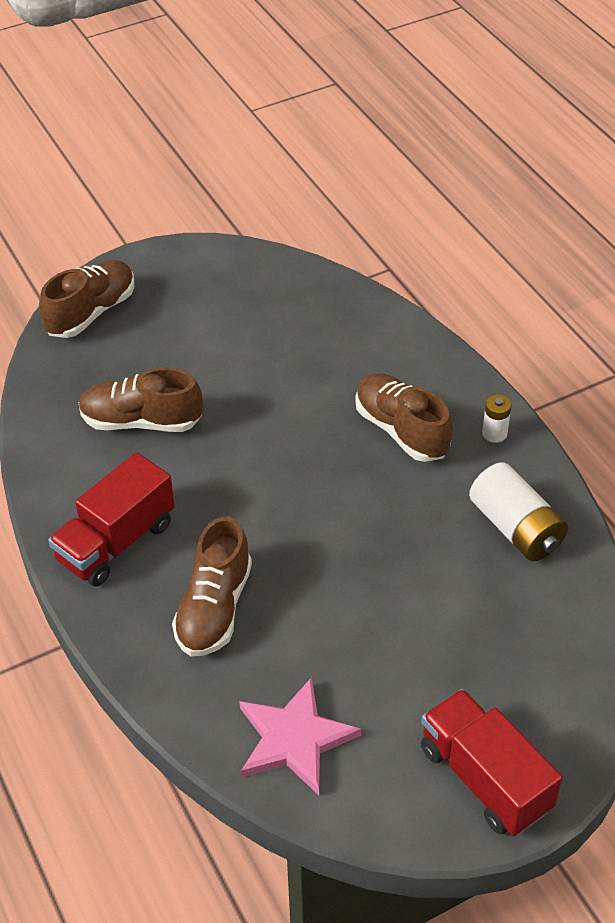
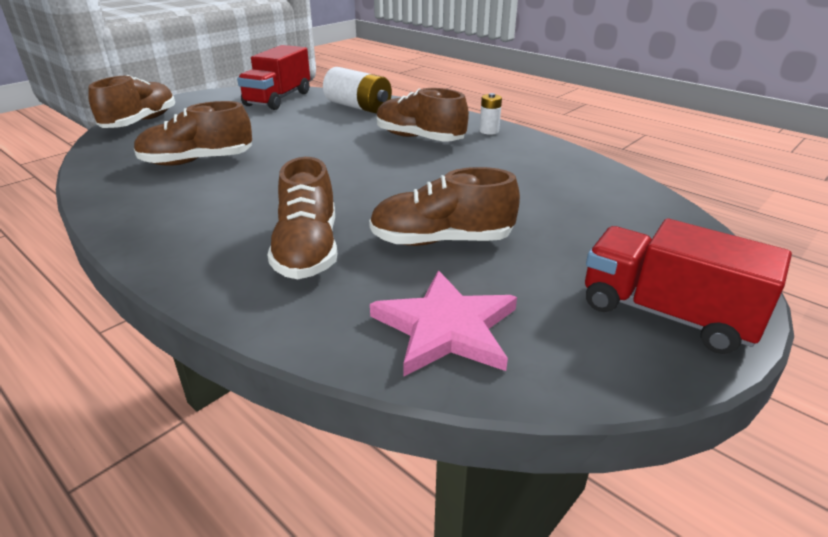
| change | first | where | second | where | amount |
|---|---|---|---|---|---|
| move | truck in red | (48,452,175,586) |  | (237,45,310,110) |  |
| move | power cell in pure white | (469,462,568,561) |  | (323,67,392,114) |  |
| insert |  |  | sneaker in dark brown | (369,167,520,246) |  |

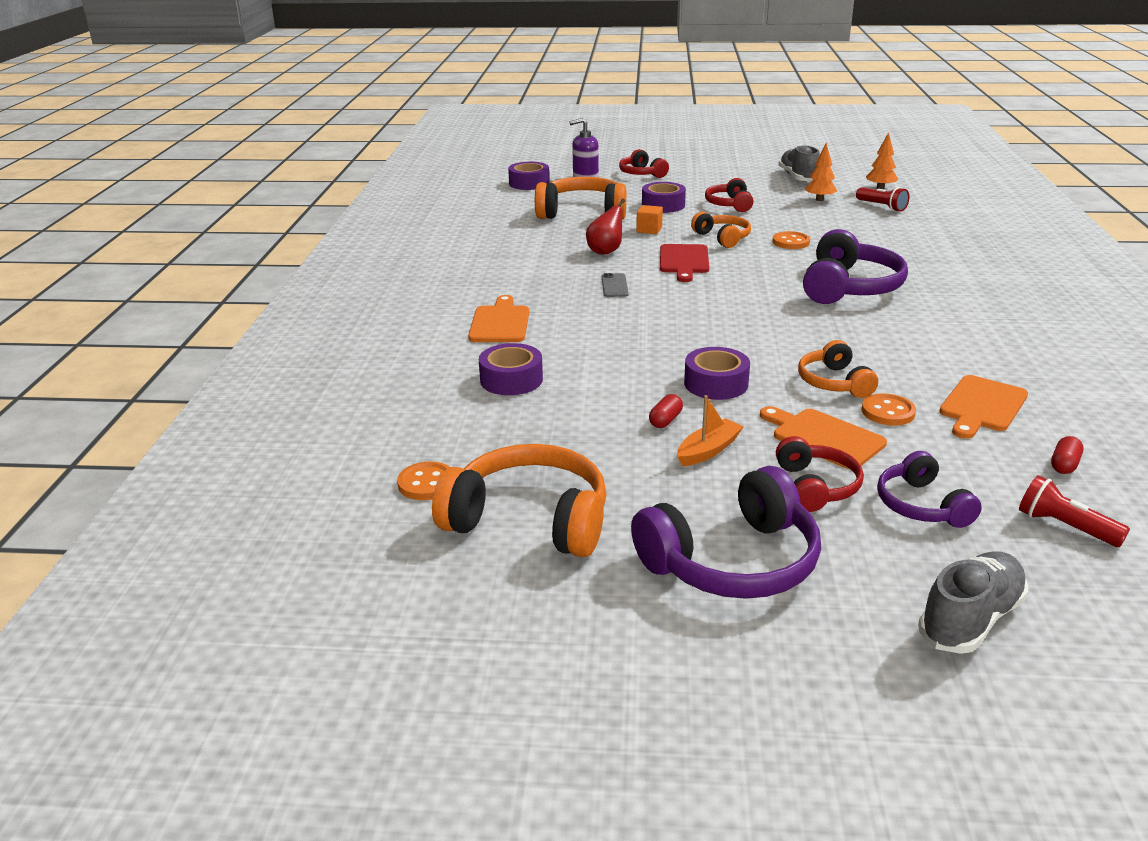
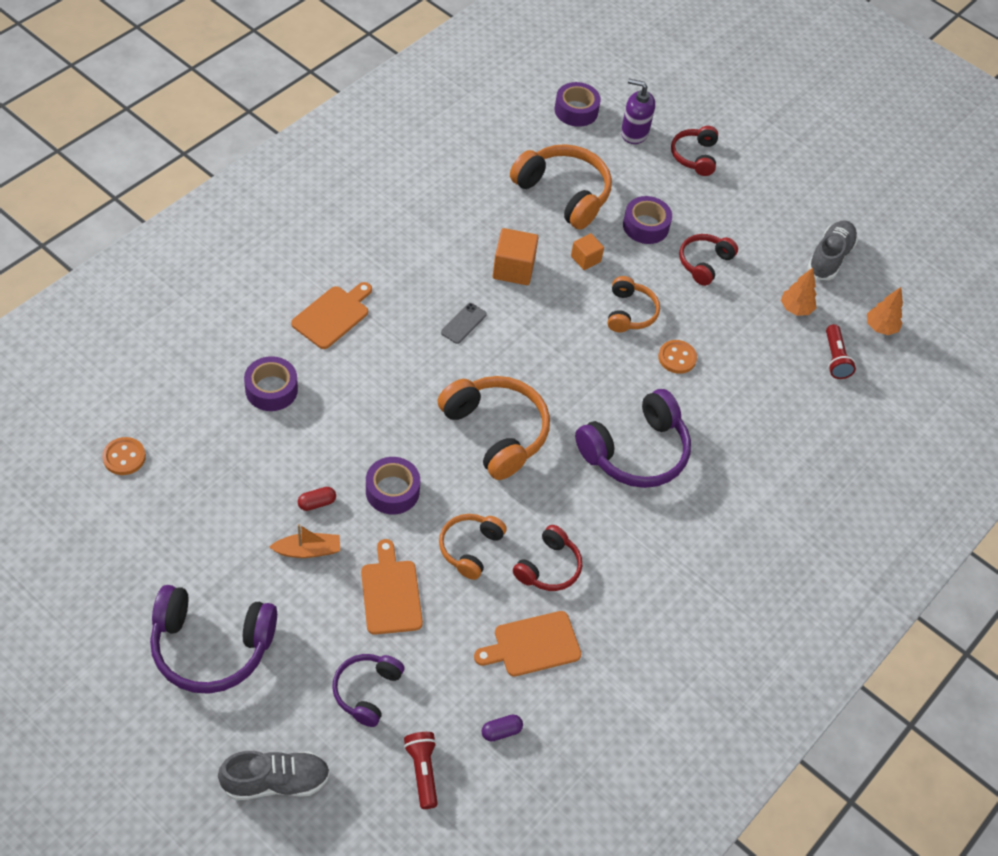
| change | first | where | second | where | amount |
|---|---|---|---|---|---|
| move | headphones in orange-coloured | (432,444,607,557) |  | (437,376,550,480) |  |
| replace | pear fruit in red | (586,199,625,255) | cube in orange-coloured | (493,228,539,285) |  |
| delete | chopping board in red | (660,244,709,282) |  |  |  |
| move | headphones in red | (776,436,864,512) |  | (513,525,582,591) |  |
| delete | shirt button in orange-coloured | (861,393,916,426) |  |  |  |
| recolor | pill shape in red | (1051,436,1083,474) | pill shape in violet | (482,715,523,742) |  |

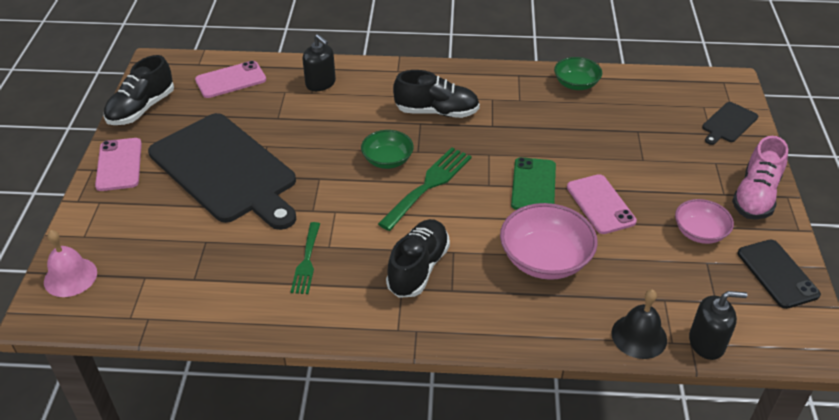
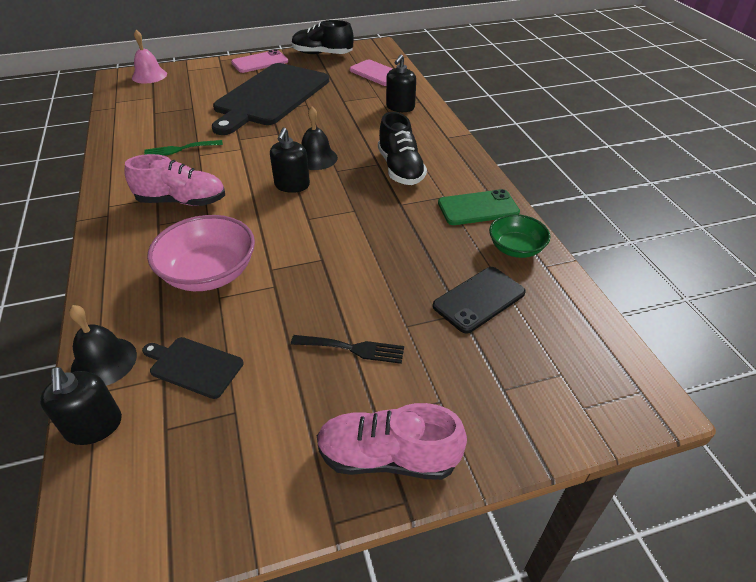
| change | first | where | second | where | amount |
|---|---|---|---|---|---|
| replace | deep dish in green | (361,130,414,169) | hand bell in jet-black | (301,106,338,170) |  |
| replace | table fork in green | (378,147,472,231) | soap dispenser in jet-black | (270,128,310,193) |  |
| recolor | sneaker in jet-black | (386,219,450,298) | sneaker in pink | (125,154,225,206) |  |
| move | phone in green | (511,157,556,210) |  | (438,189,520,225) |  |
| delete | phone in pink | (567,174,637,234) |  |  |  |
| delete | deep dish in pink | (675,199,734,244) |  |  |  |
| move | chopping board in jet-black | (702,102,759,145) |  | (142,337,244,399) |  |
| move | phone in jet-black | (738,240,821,309) |  | (433,267,526,333) |  |
| insert |  |  | table fork in jet-black | (291,335,404,364) |  |

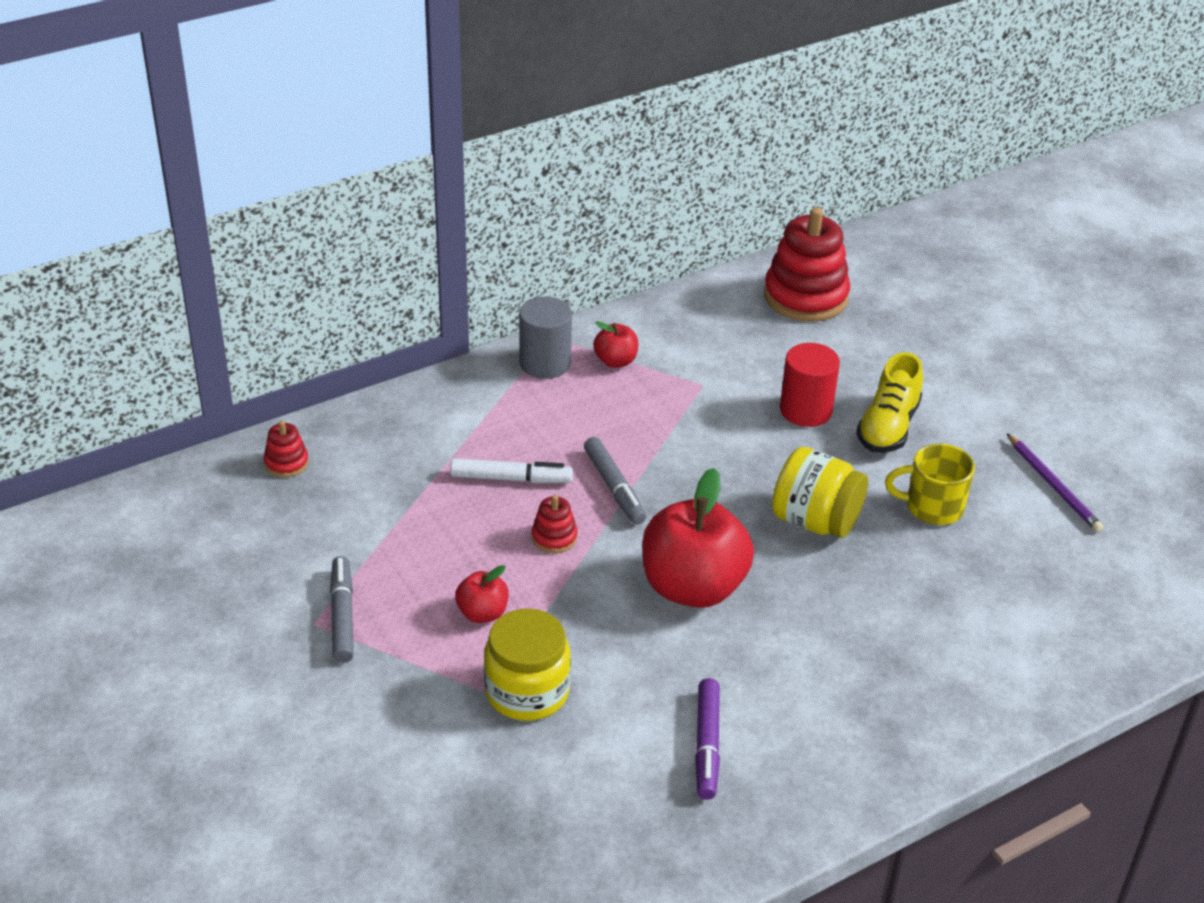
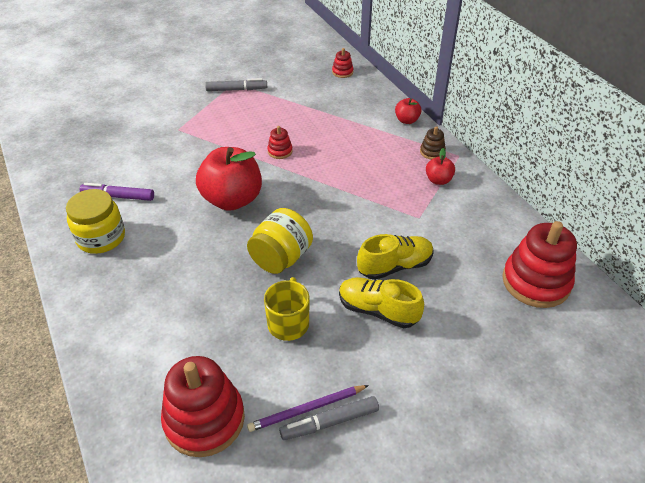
| change | first | where | second | where | amount |
|---|---|---|---|---|---|
| delete | felt pen in pure white | (450,458,573,483) |  |  |  |
| move | apple fruit in red | (455,565,509,623) |  | (395,98,422,124) |  |
| move | jar in golden | (484,608,571,721) |  | (66,189,125,254) |  |
| replace | solid cylinder in grey | (519,297,572,379) | ring stacker in dark brown | (420,126,446,160) |  |
| move | felt pen in grey | (584,437,646,525) |  | (279,396,379,440) |  |
| replace | solid cylinder in red | (780,343,840,427) | sneaker in golden | (357,234,434,280) |  |
| insert |  |  | ring stacker in red | (161,356,245,457) |  |

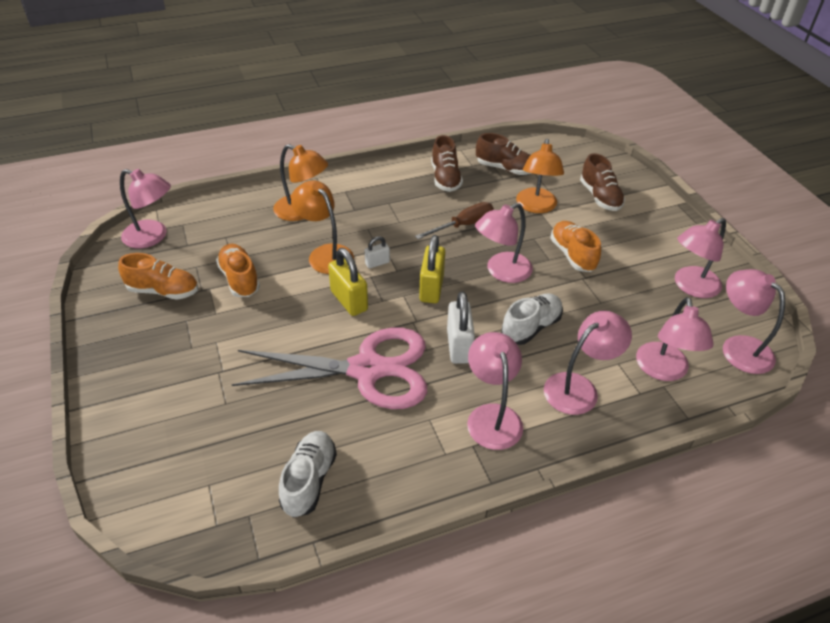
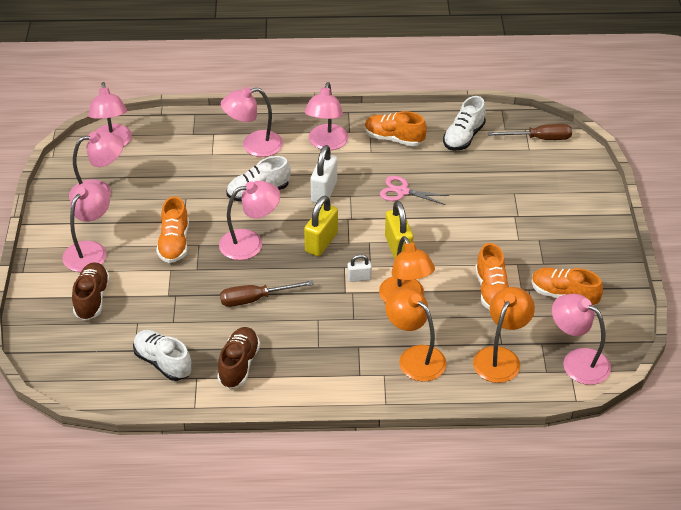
| change | first | where | second | where | amount |
|---|---|---|---|---|---|
| resize | shears in pink | (232,327,427,409) |  | (380,176,450,205) | x0.44 |
| recolor | sneaker in dark brown | (476,133,532,175) | sneaker in pure white | (133,330,192,381) |  |
| move | reading lamp in orange-coloured | (516,139,564,213) |  | (473,287,535,383) |  |
| move | reading lamp in pink | (636,297,714,381) |  | (62,182,110,272) |  |
| insert |  |  | sneaker in orange-coloured | (365,111,427,146) |  |
| insert |  |  | flat screwdriver in dark brown | (488,124,572,140) |  |

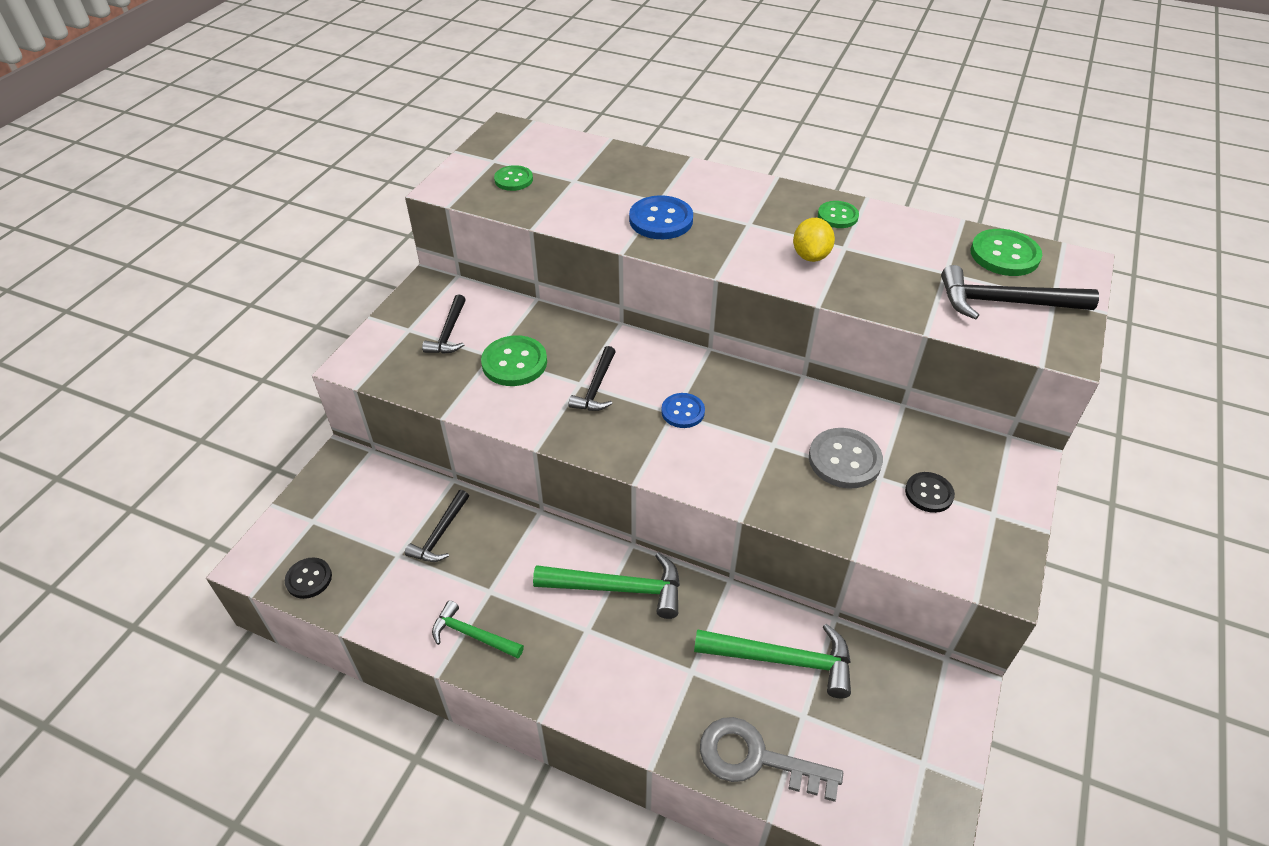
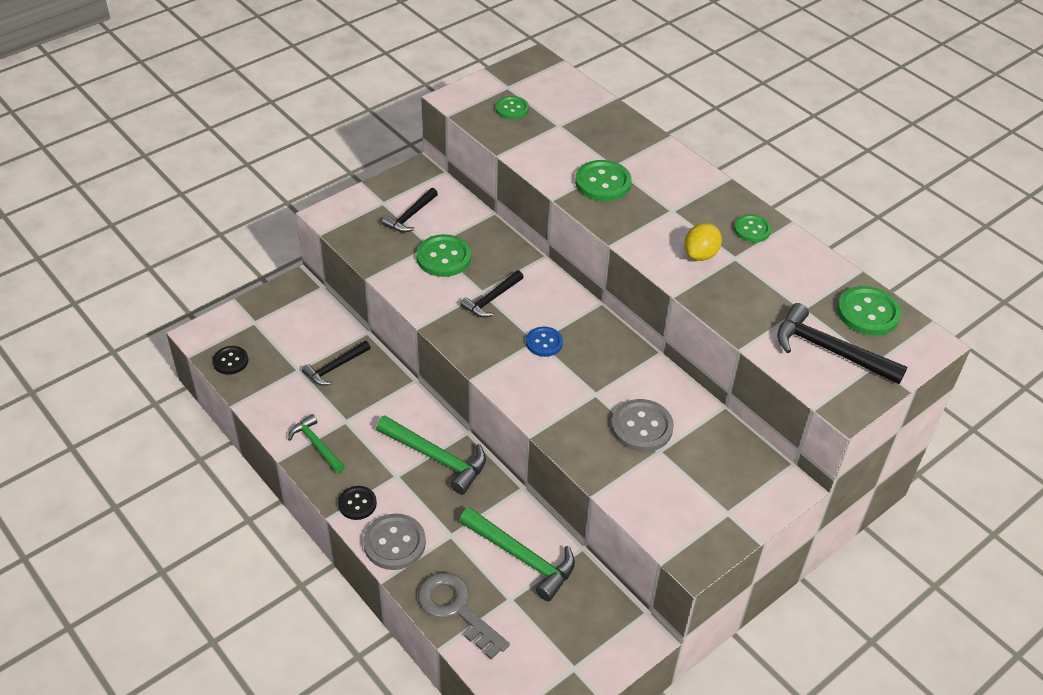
| change | first | where | second | where | amount |
|---|---|---|---|---|---|
| recolor | shirt button in royal blue | (629,195,693,239) | shirt button in green | (575,160,632,201) |  |
| move | shirt button in jet-black | (905,472,955,513) |  | (338,486,377,520) |  |
| insert |  |  | shirt button in grey | (363,513,426,570) |  |

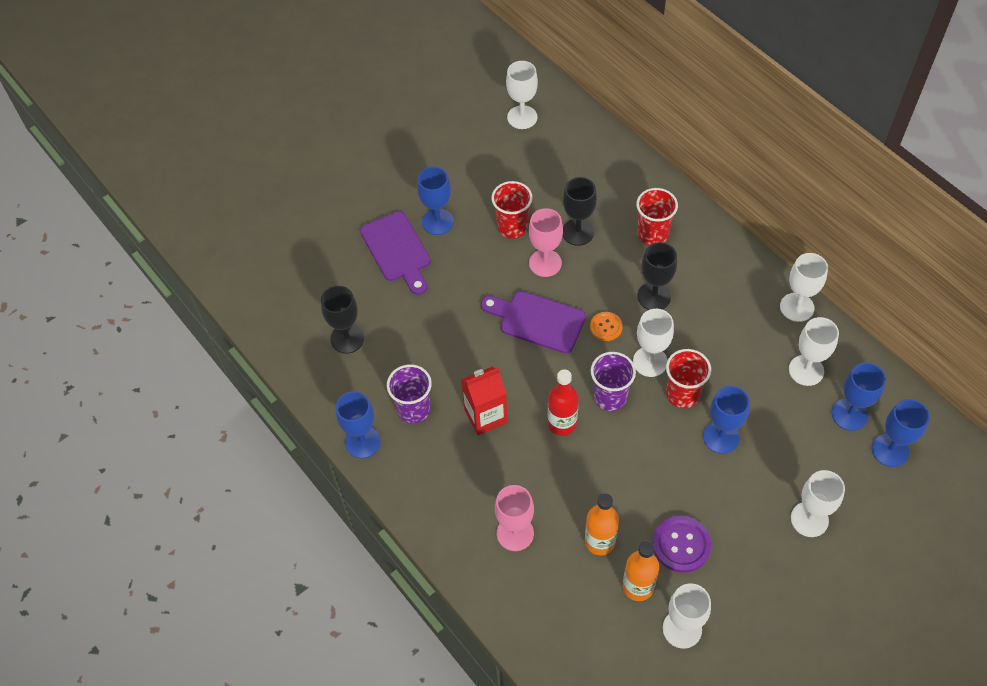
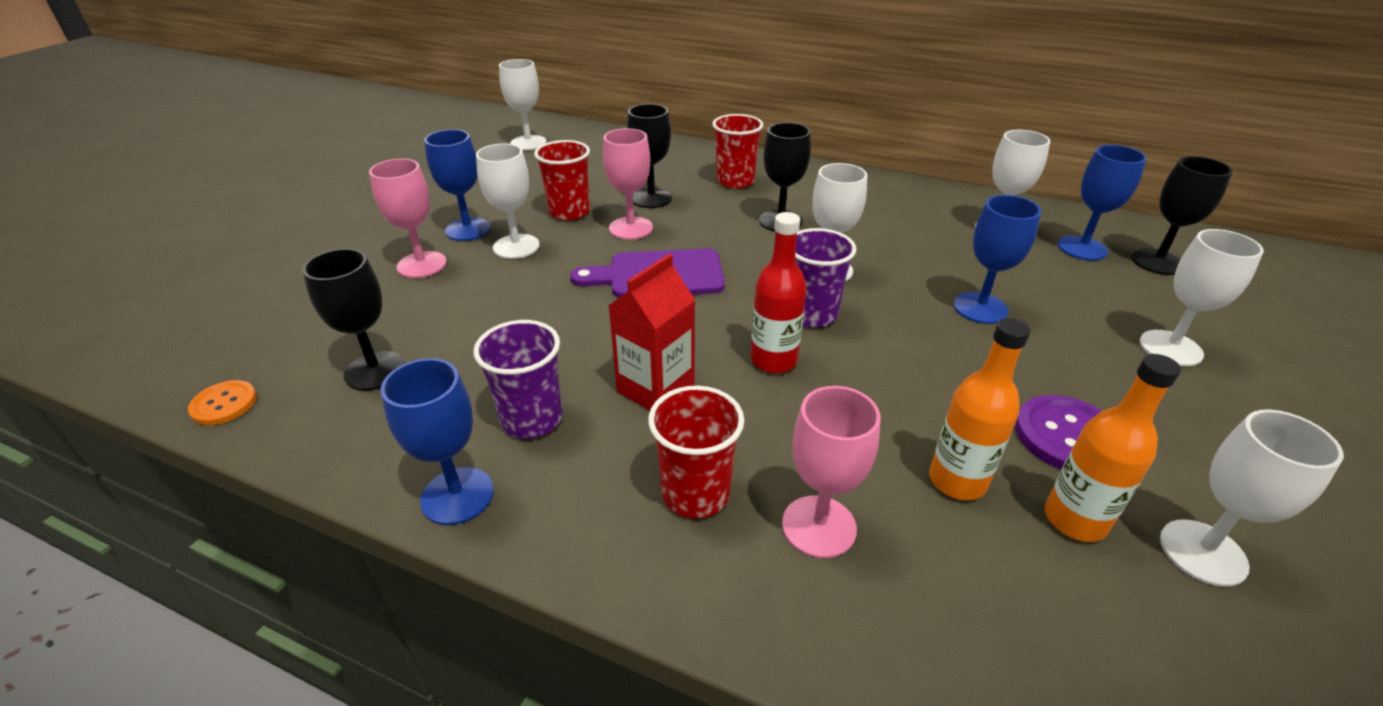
| change | first | where | second | where | amount |
|---|---|---|---|---|---|
| replace | chopping board in violet | (360,211,431,295) | goblet in pink | (369,159,447,278) |  |
| move | shirt button in orange-coloured | (590,312,623,341) |  | (188,380,257,425) |  |
| move | beaker in red | (666,349,711,408) |  | (648,386,745,519) |  |
| move | goblet in pure white | (780,253,828,322) |  | (476,143,540,259) |  |
| recolor | goblet in royal blue | (872,399,930,467) | goblet in jet-black | (1131,156,1233,275) |  |

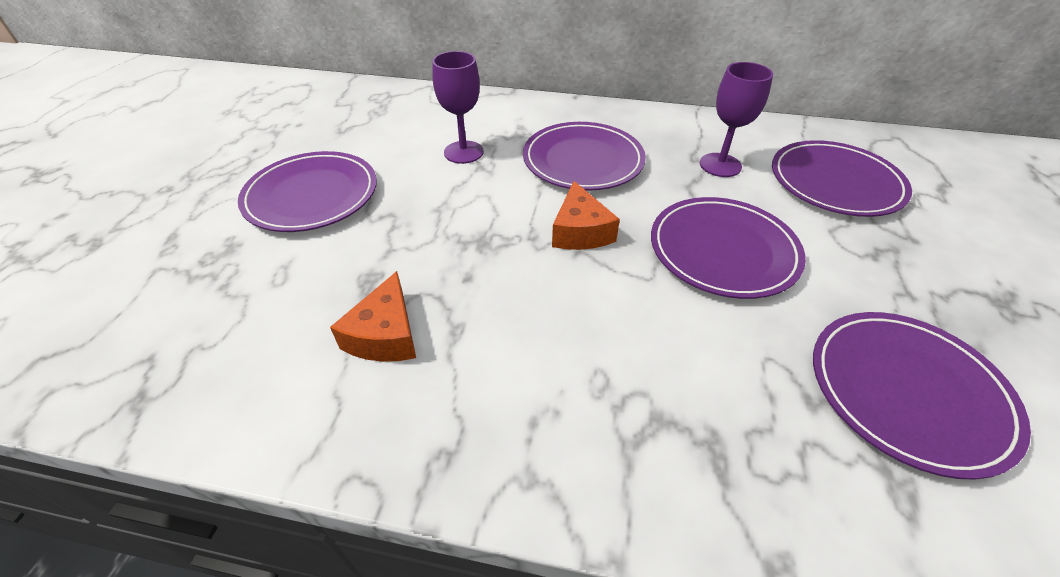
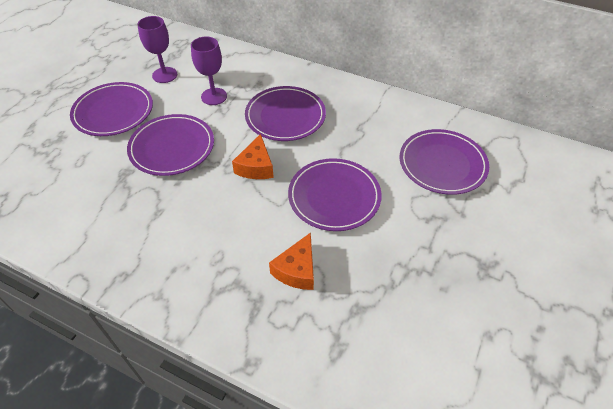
| change | first | where | second | where | amount |
|---|---|---|---|---|---|
| move | cheese in orange-coloured | (330,271,416,362) |  | (269,232,314,290) |  |
| move | goblet in violet | (700,62,773,177) |  | (138,16,177,83) |  |
| move | dinner plate in violet | (813,312,1031,480) |  | (127,114,214,176) |  |

